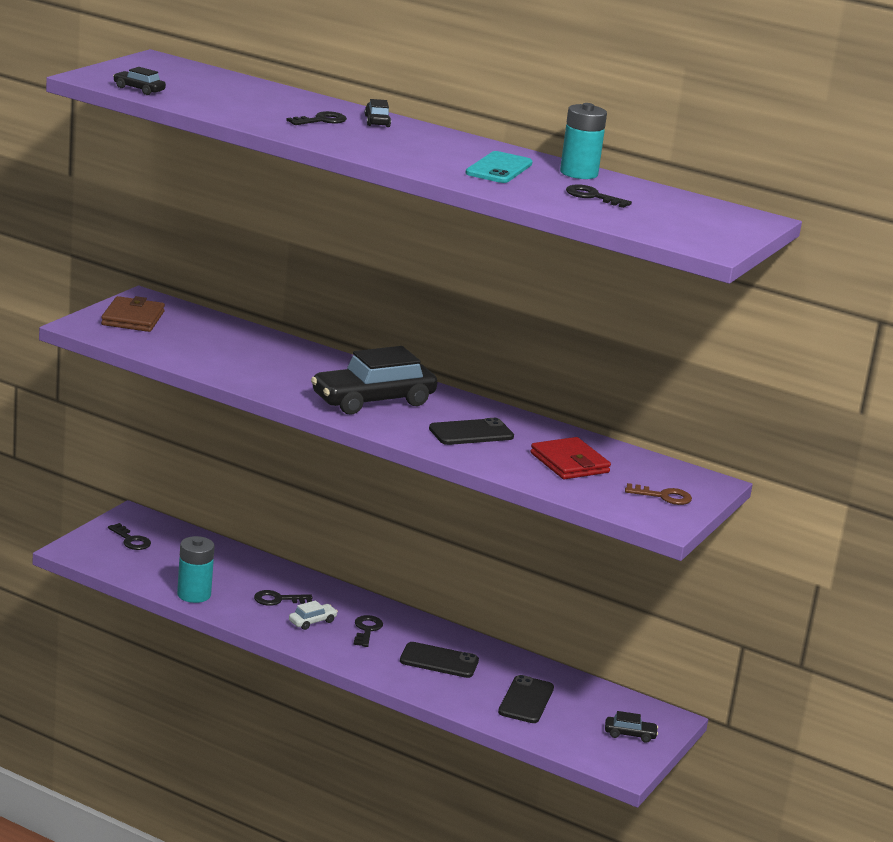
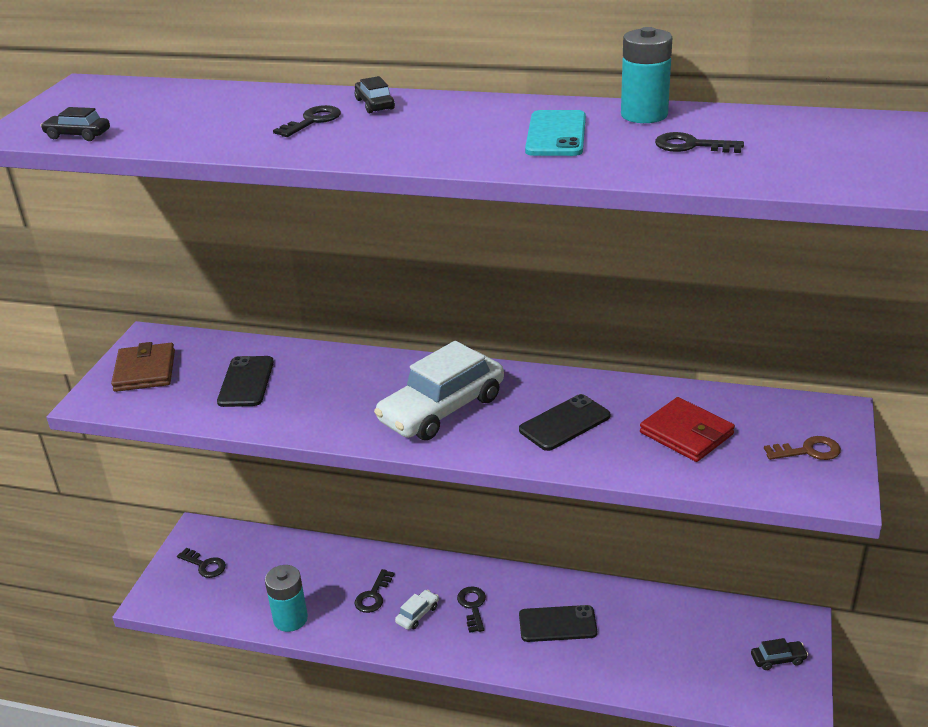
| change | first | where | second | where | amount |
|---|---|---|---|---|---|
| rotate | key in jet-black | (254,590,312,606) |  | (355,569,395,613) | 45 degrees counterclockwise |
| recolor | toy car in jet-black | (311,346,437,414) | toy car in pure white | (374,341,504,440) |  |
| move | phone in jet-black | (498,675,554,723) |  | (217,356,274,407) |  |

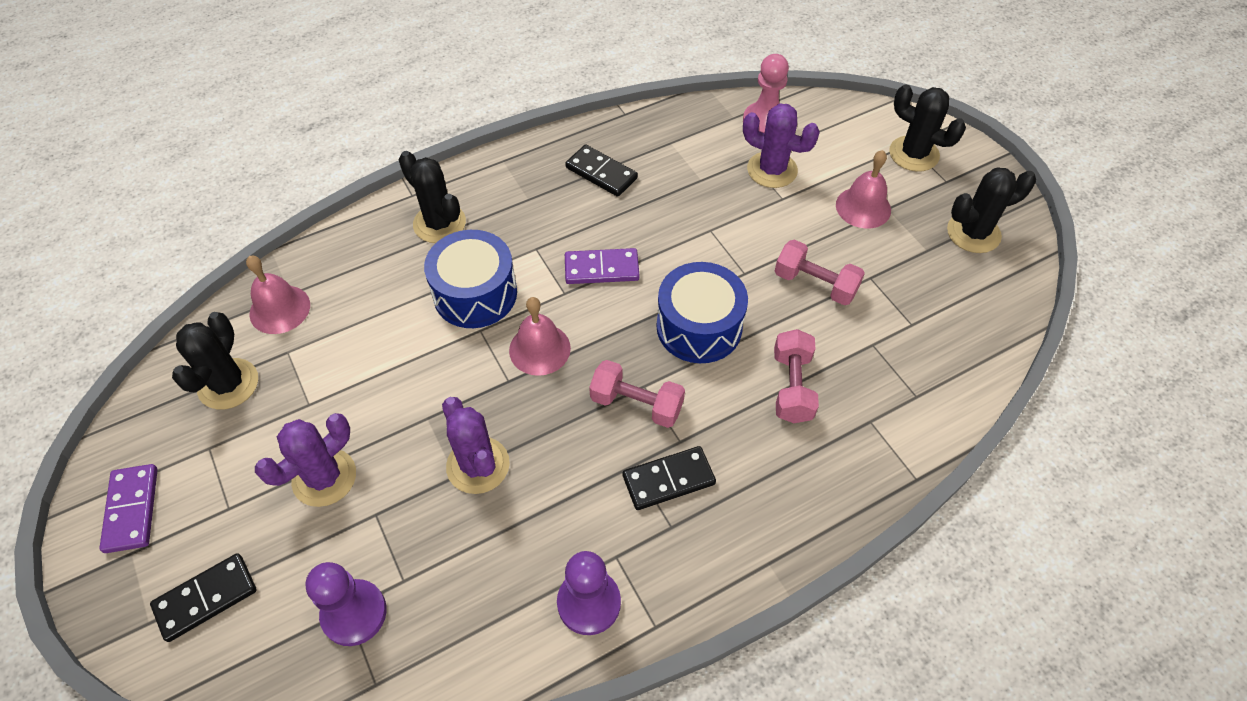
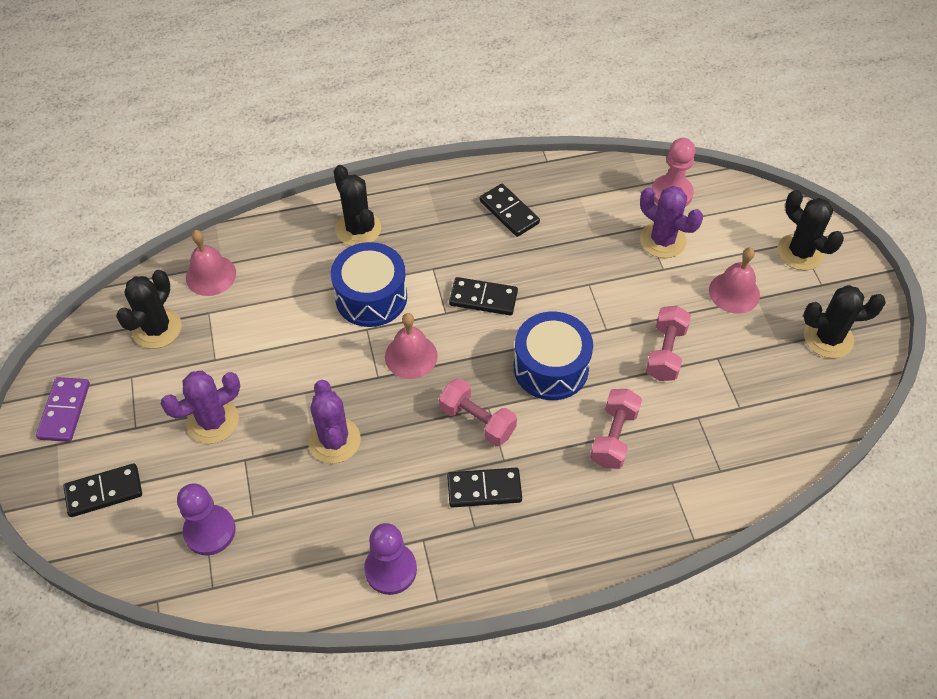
| change | first | where | second | where | amount |
|---|---|---|---|---|---|
| recolor | domino in violet | (565,248,640,284) | domino in jet-black | (449,277,518,316) |  |
| rotate | free weight in pink | (775,239,865,305) |  | (646,306,691,381) | 60 degrees clockwise |

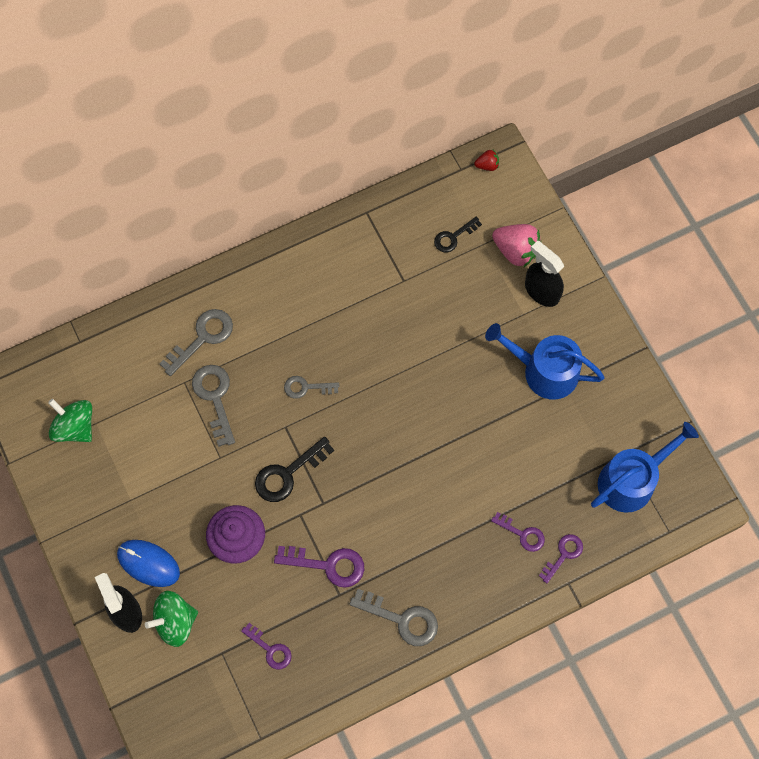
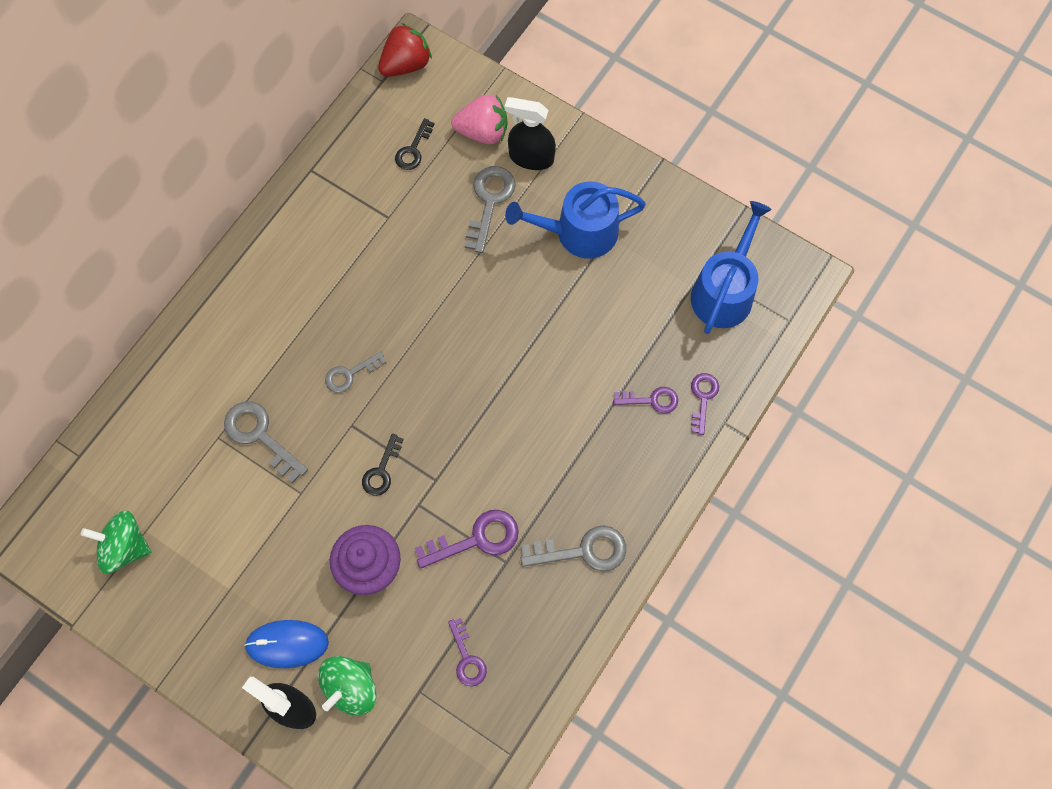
| change | first | where | second | where | amount |
|---|---|---|---|---|---|
| move | key in grey | (160,309,233,376) |  | (465,166,516,253) |  |
| rotate | key in violet | (241,623,292,670) |  | (448,618,487,686) | 60 degrees clockwise |
| resize | key in jet-black | (255,436,334,502) |  | (362,434,404,496) | x0.64 |
| resize | strawberry in red | (474,150,499,171) |  | (378,23,432,77) | x1.96 |

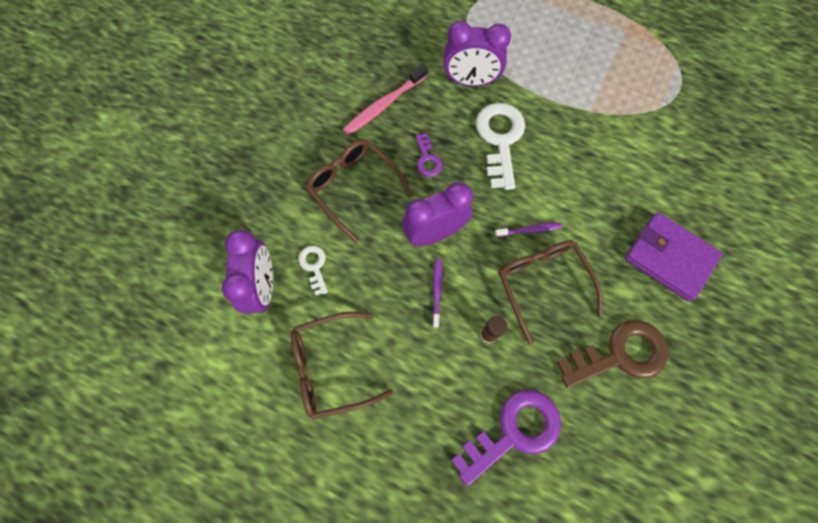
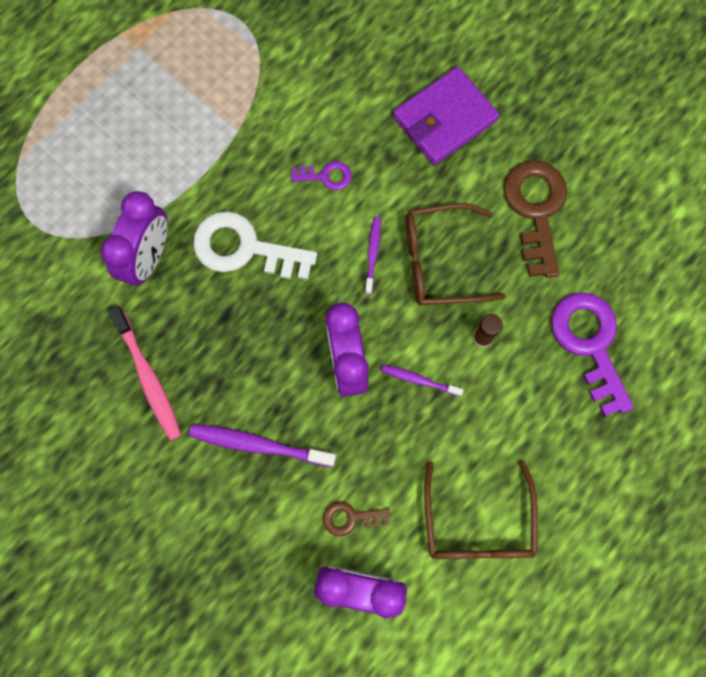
| change | first | where | second | where | amount |
|---|---|---|---|---|---|
| recolor | key in pure white | (299,246,328,296) | key in dark brown | (323,501,390,537) |  |
| replace | spectacles in dark brown | (306,139,413,242) | dental brush in violet | (189,424,336,467) |  |
| move | key in violet | (416,133,442,177) |  | (291,161,352,190) |  |

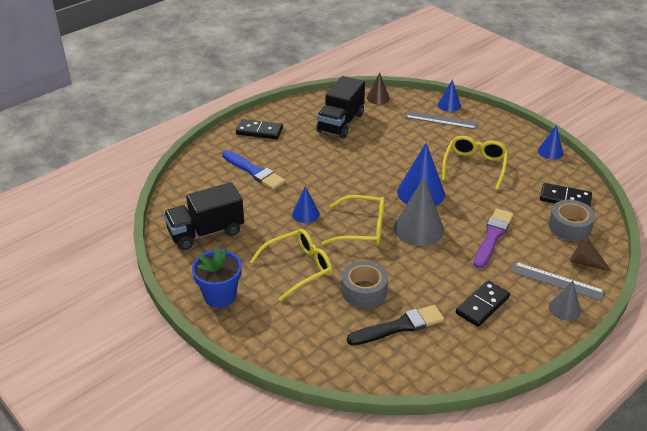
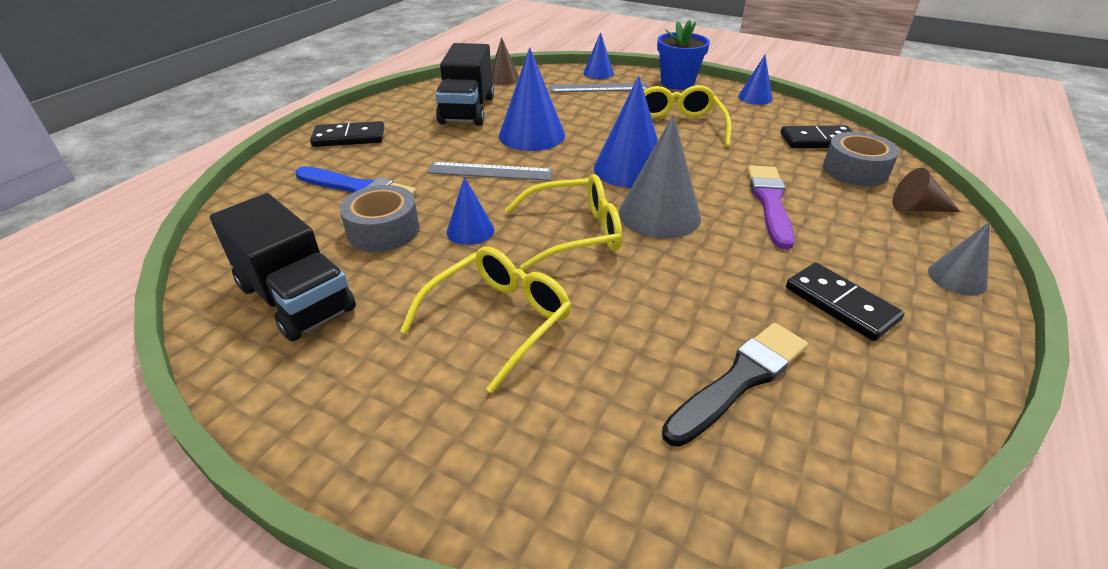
| change | first | where | second | where | amount |
|---|---|---|---|---|---|
| rotate | truck in jet-black | (163,182,244,250) |  | (210,193,356,341) | 90 degrees counterclockwise |
| move | flower pot in royal blue | (192,247,242,308) |  | (657,20,710,90) |  |
| move | roll of tape in grey | (341,261,388,308) |  | (340,185,419,252) |  |
| rotate | domino in jet-black | (456,281,510,327) |  | (786,263,905,341) | 60 degrees counterclockwise |
| move | measuring stick in grey | (511,262,605,301) |  | (427,162,553,181) |  |
| insert |  |  | cone shape in royal blue | (499,48,565,151) |  |

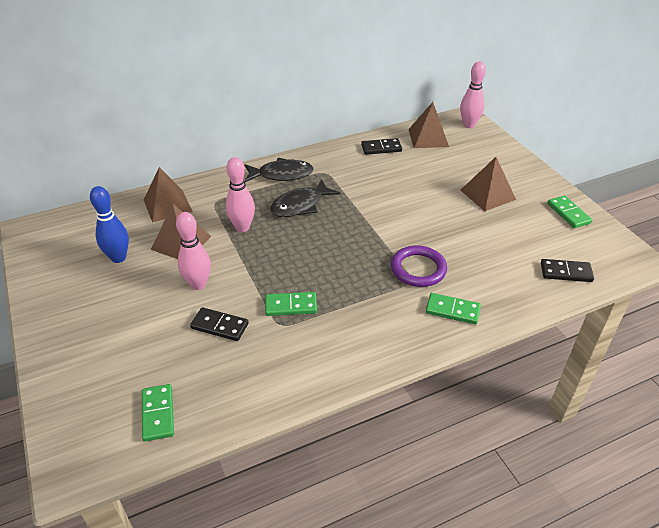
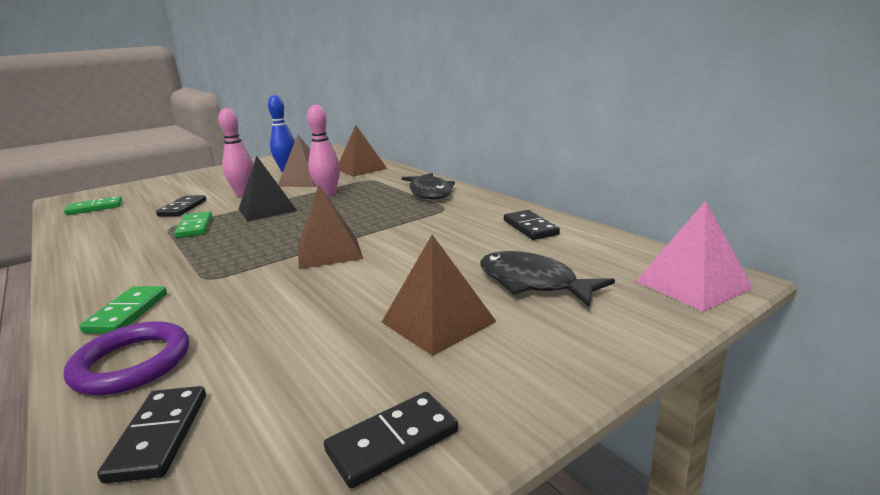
| change | first | where | second | where | amount |
|---|---|---|---|---|---|
| move | toy fish in jet-black | (270,179,340,217) |  | (480,251,615,307) |  |
| move | hoop in violet | (391,245,447,287) |  | (64,321,189,395) |  |
| move | pyramid shape in dark brown | (408,102,449,148) |  | (298,185,363,269) |  |
| replace | tenpin in pink | (460,61,486,128) | pyramid shape in pink | (636,201,753,312) |  |
| recolor | domino in green | (547,195,592,228) | domino in jet-black | (324,392,458,489) |  |
| insert |  |  | pyramid shape in jet-black | (239,156,297,222) |  |

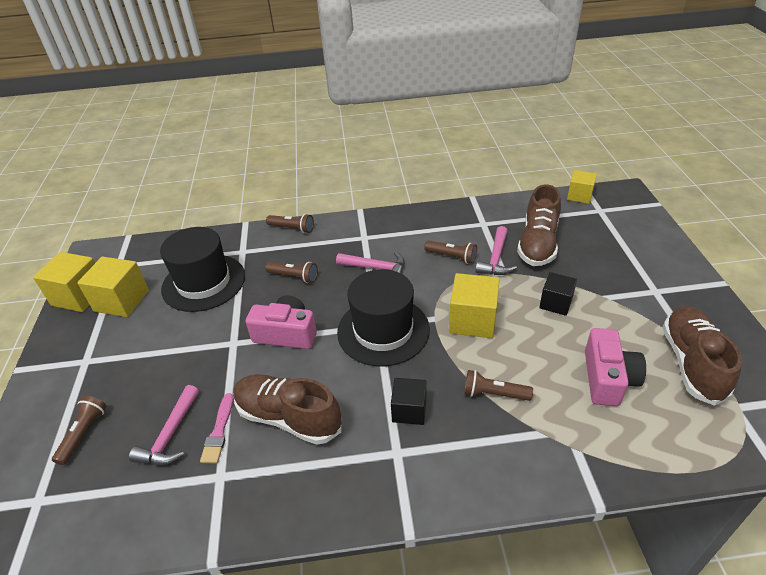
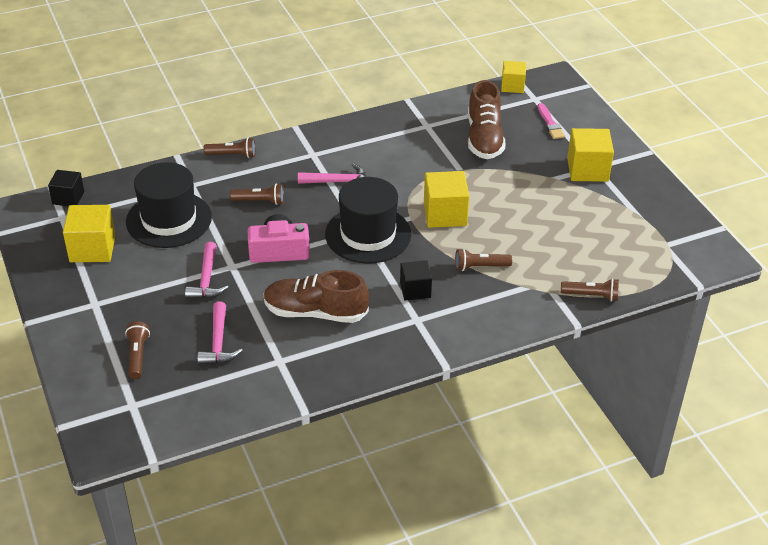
| change | first | where | second | where | amount |
|---|---|---|---|---|---|
| move | cube in golden | (33,252,95,312) |  | (567,128,614,182) |  |
| move | brush in pink | (200,393,233,463) |  | (537,103,565,139) |  |
| move | pocket torch in dark brown | (424,241,477,264) |  | (561,278,619,302) |  |
| move | claw hammer in pink | (475,226,517,275) |  | (185,242,229,299) |  |
| move | cube in jet-black | (539,272,577,316) |  | (48,170,84,206) |  |
| delete | compact camera in pink | (585,328,646,406) |  |  |  |
| delete | sneaker in dark brown | (663,306,742,406) |  |  |  |

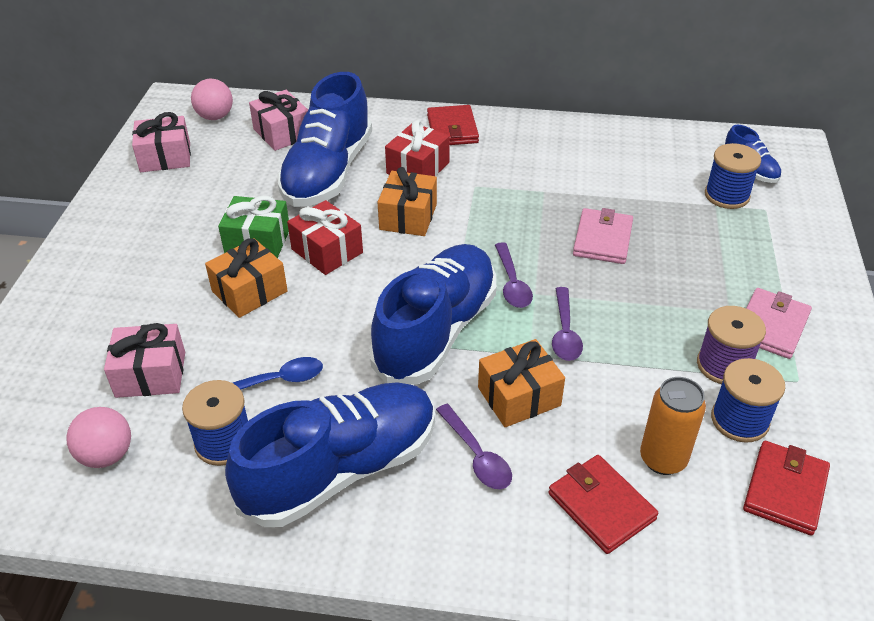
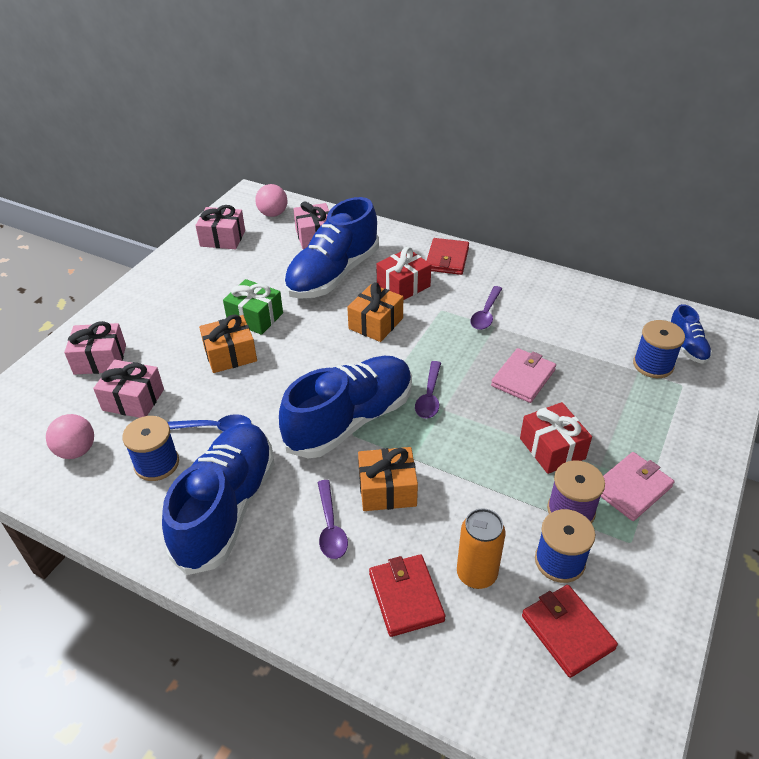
| change | first | where | second | where | amount |
|---|---|---|---|---|---|
| rotate | sneaker in royal blue | (225,382,435,527) |  | (162,424,275,575) | 60 degrees counterclockwise |
| move | present in red | (287,200,363,275) |  | (520,402,592,474) |  |
| move | spoon in violet | (552,287,583,361) |  | (470,286,502,330) |  |
| rotate | billfold in red | (743,441,830,536) |  | (522,585,618,678) | 75 degrees counterclockwise |
| insert |  |  | present in pink | (64,321,126,375) |  |

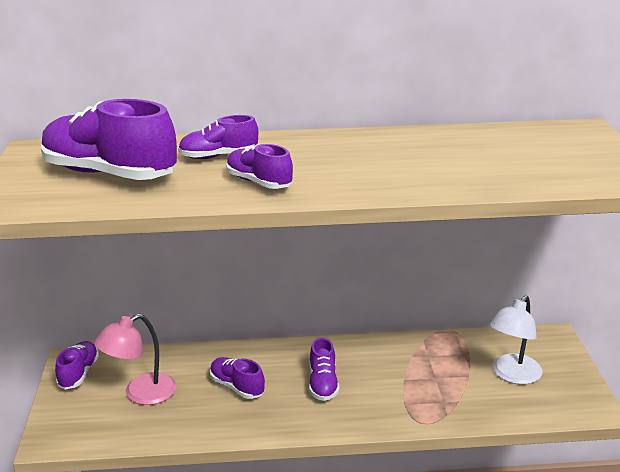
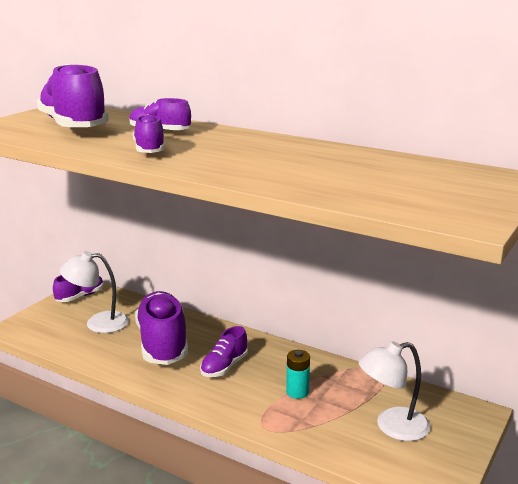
| change | first | where | second | where | amount |
|---|---|---|---|---|---|
| recolor | reading lamp in pink | (94,314,176,405) | reading lamp in pure white | (60,251,129,333) |  |
| resize | sneaker in violet | (210,357,265,399) |  | (135,291,188,365) | x1.90 |
| insert |  |  | power cell in aqua | (286,350,310,399) |  |

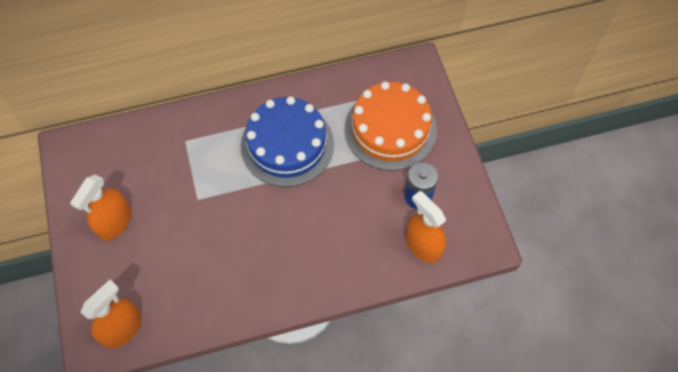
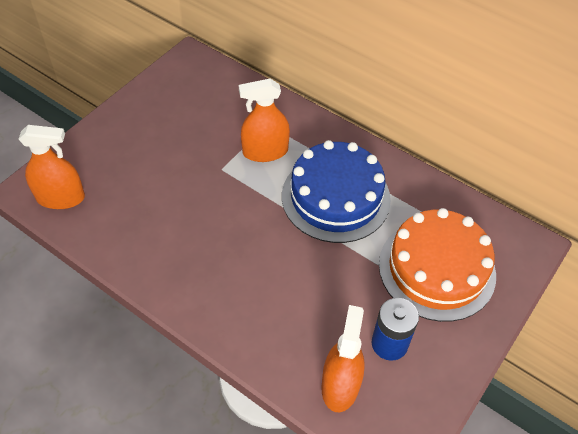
| change | first | where | second | where | amount |
|---|---|---|---|---|---|
| move | spray cleaner in orange-coloured | (70,175,131,240) |  | (239,79,290,162) |  |

